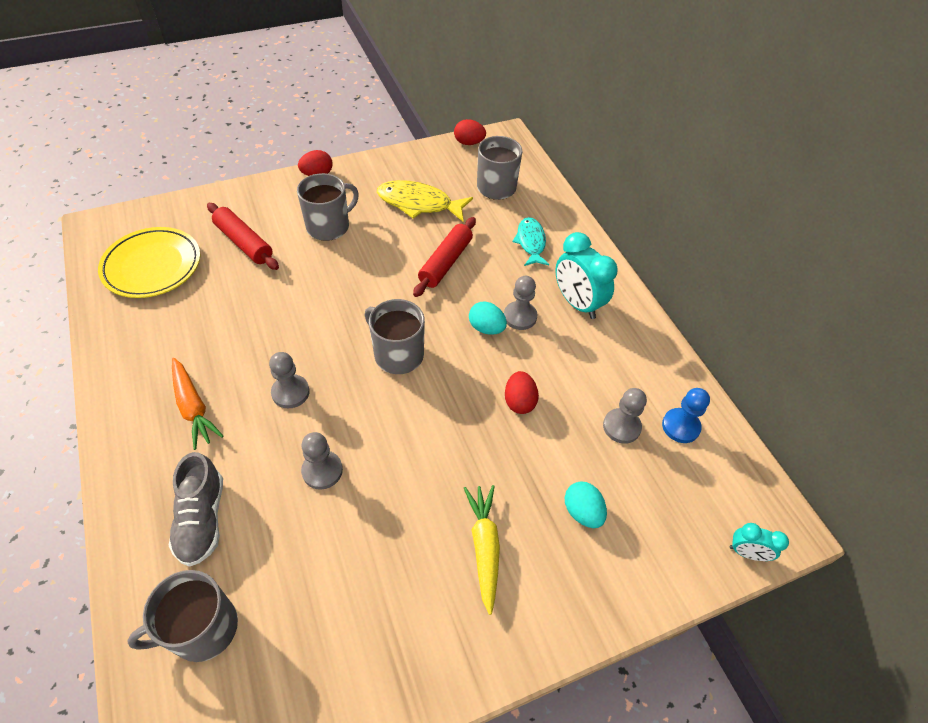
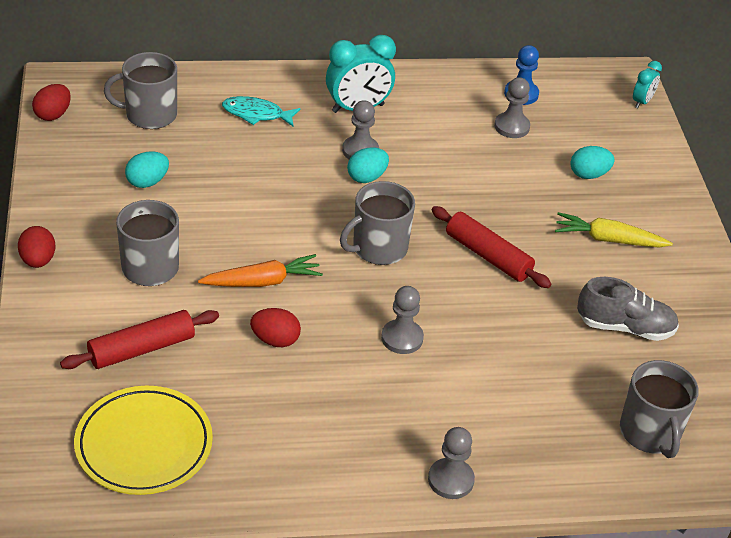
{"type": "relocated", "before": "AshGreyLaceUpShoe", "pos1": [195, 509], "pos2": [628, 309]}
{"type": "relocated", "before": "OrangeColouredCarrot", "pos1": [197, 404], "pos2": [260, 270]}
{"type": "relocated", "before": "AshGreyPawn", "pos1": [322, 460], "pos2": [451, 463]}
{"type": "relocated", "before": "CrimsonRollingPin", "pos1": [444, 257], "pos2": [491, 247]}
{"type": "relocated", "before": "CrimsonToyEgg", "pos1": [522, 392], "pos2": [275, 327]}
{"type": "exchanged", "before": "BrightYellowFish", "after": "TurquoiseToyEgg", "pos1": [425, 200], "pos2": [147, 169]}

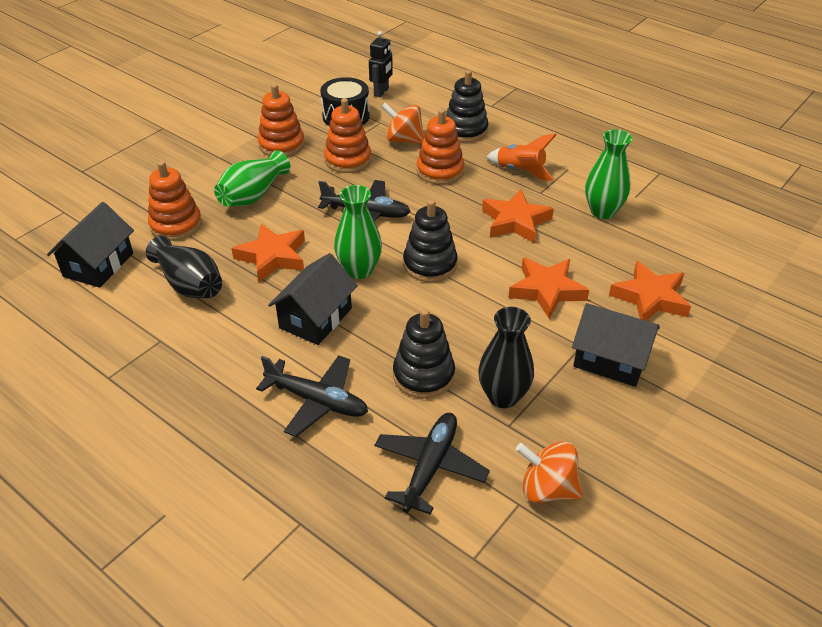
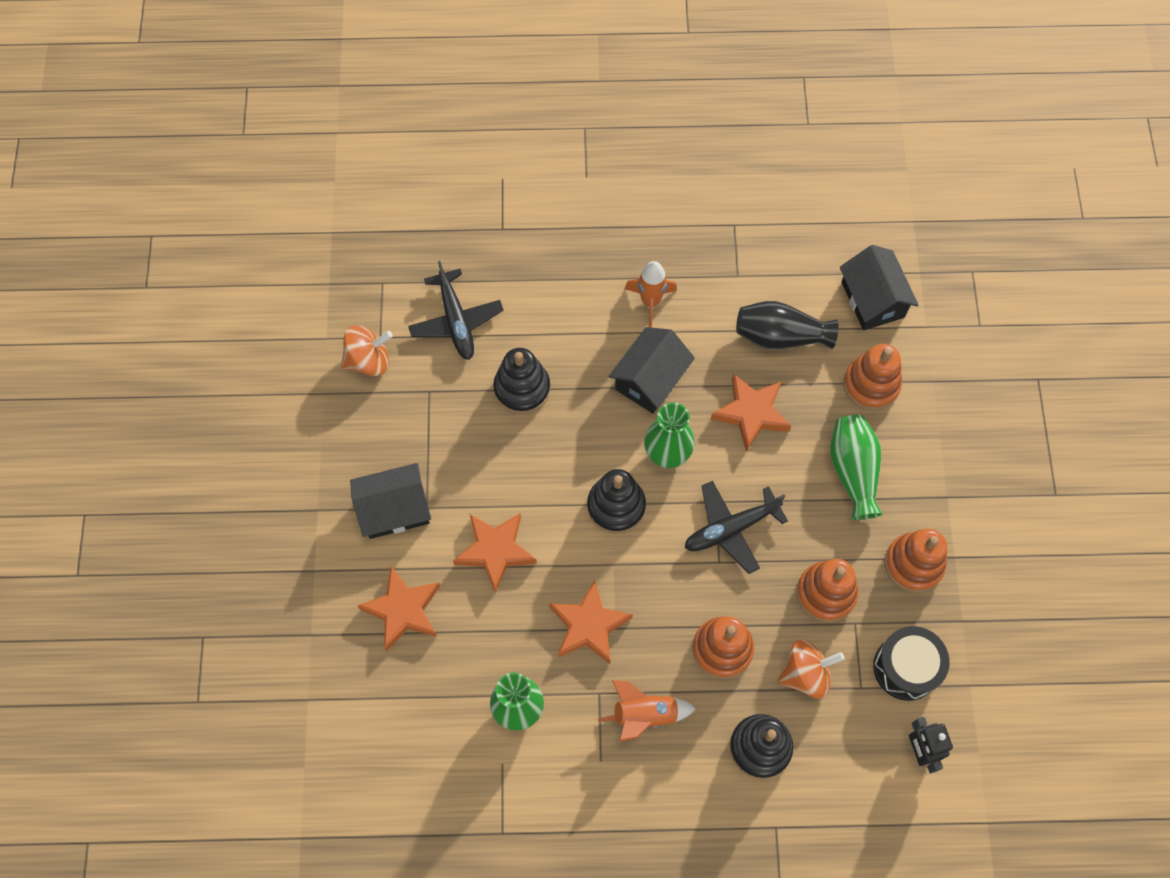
{"type": "missing", "before": "BlackPlane", "pos1": [312, 396]}
{"type": "missing", "before": "BlackVase", "pos1": [506, 357]}
{"type": "appeared", "after": "OrangeColouredSpaceship", "pos2": [651, 294]}
{"type": "spun", "before": "BlackCottage", "pos1": [313, 299], "pos2": [652, 370], "turn": 45}

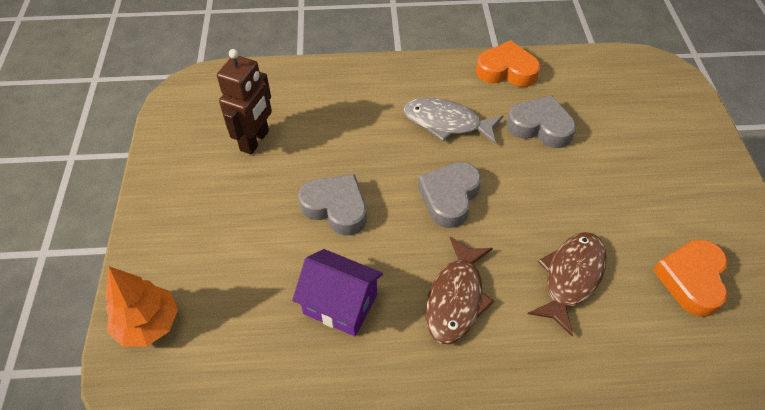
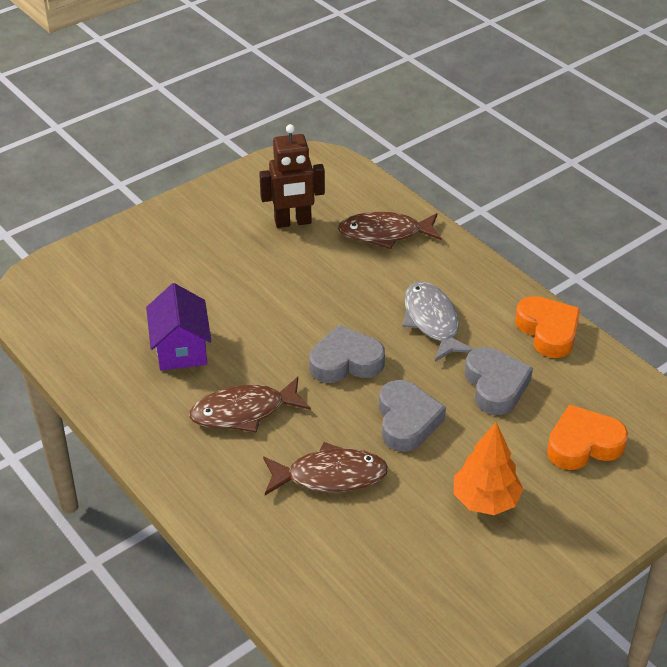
{"type": "appeared", "after": "BrownFish", "pos2": [390, 230]}
{"type": "relocated", "before": "OrangeColouredTree", "pos1": [141, 307], "pos2": [488, 468]}
{"type": "relocated", "before": "AshGreyHeart", "pos1": [332, 205], "pos2": [412, 416]}
{"type": "relocated", "before": "OrangeColouredHeart", "pos1": [690, 278], "pos2": [587, 437]}

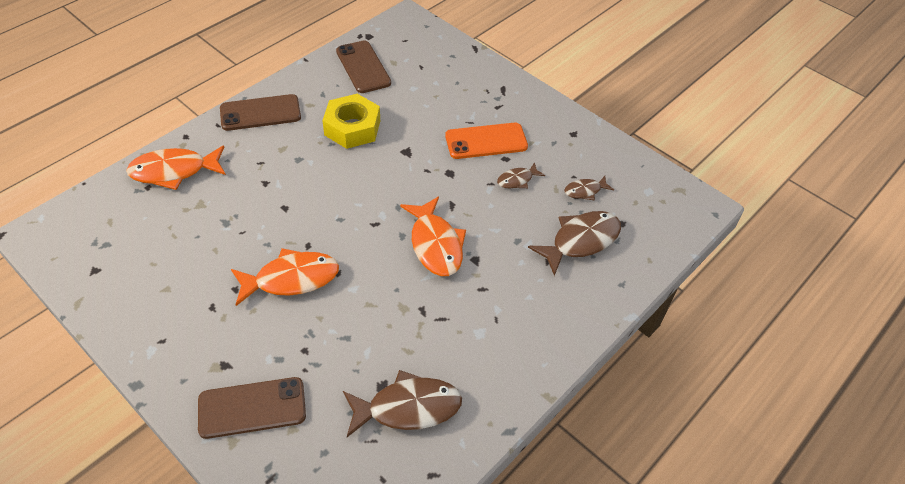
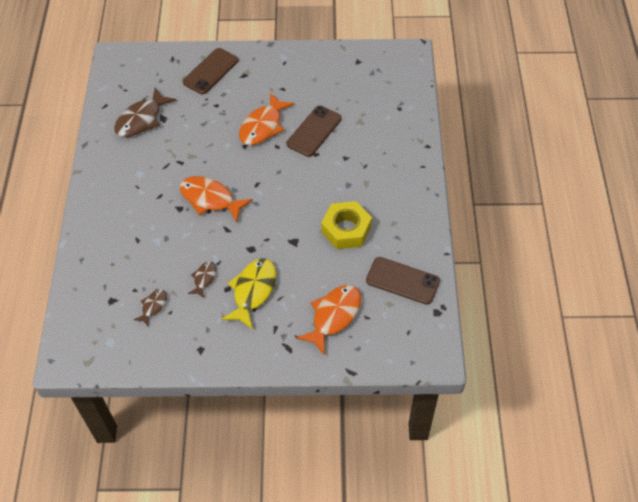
{"type": "missing", "before": "BrownFish", "pos1": [574, 243]}
{"type": "relocated", "before": "OrangeColouredFish", "pos1": [176, 167], "pos2": [328, 320]}
{"type": "relocated", "before": "BrownSmartphone", "pos1": [260, 112], "pos2": [314, 131]}
{"type": "exchanged", "before": "OrangeColouredSmartphone", "after": "BrightYellowFish", "pos1": [486, 141], "pos2": [248, 294]}

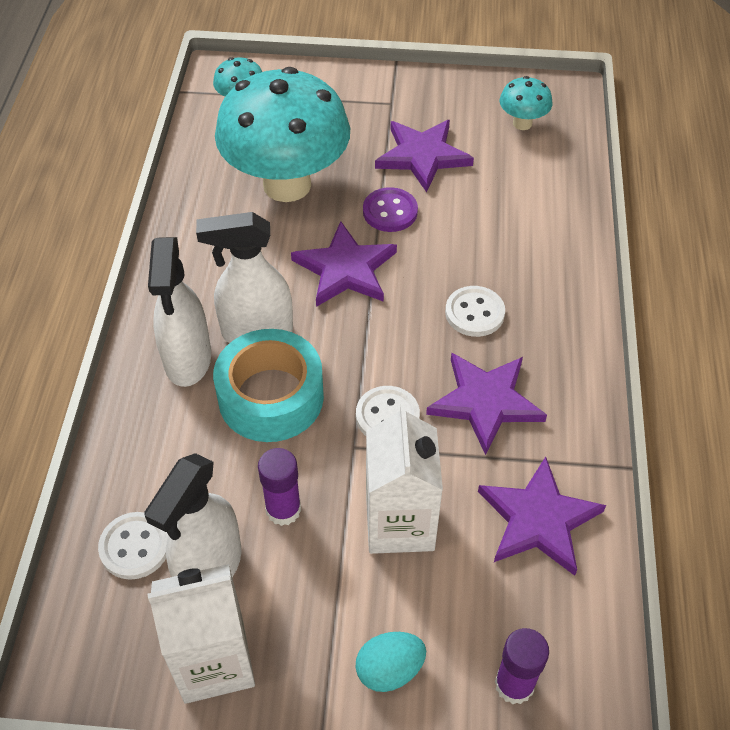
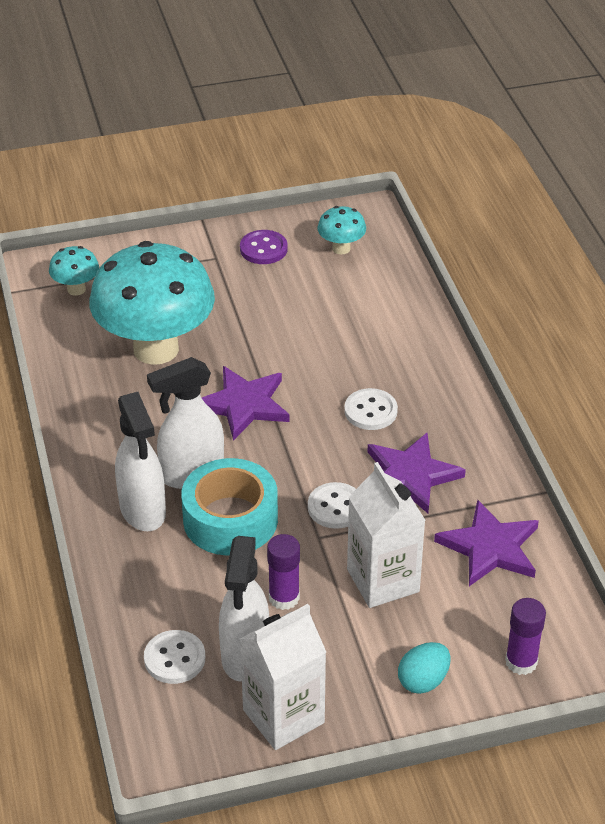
{"type": "missing", "before": "PurpleStarShape", "pos1": [424, 156]}
{"type": "relocated", "before": "PurpleButton", "pos1": [390, 209], "pos2": [264, 247]}

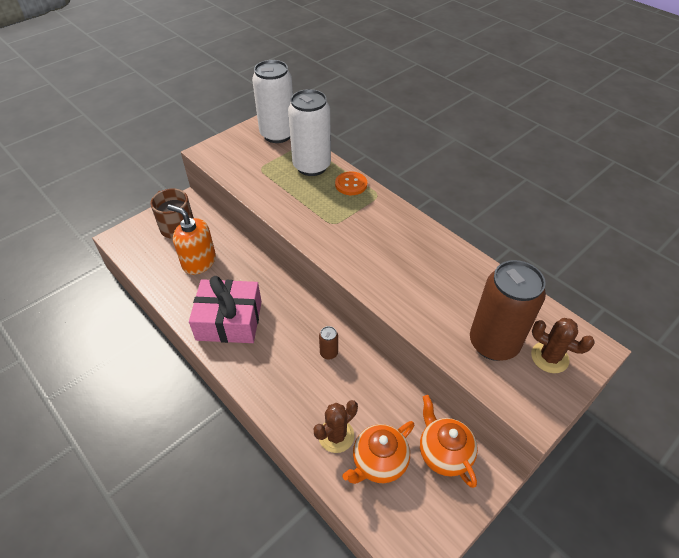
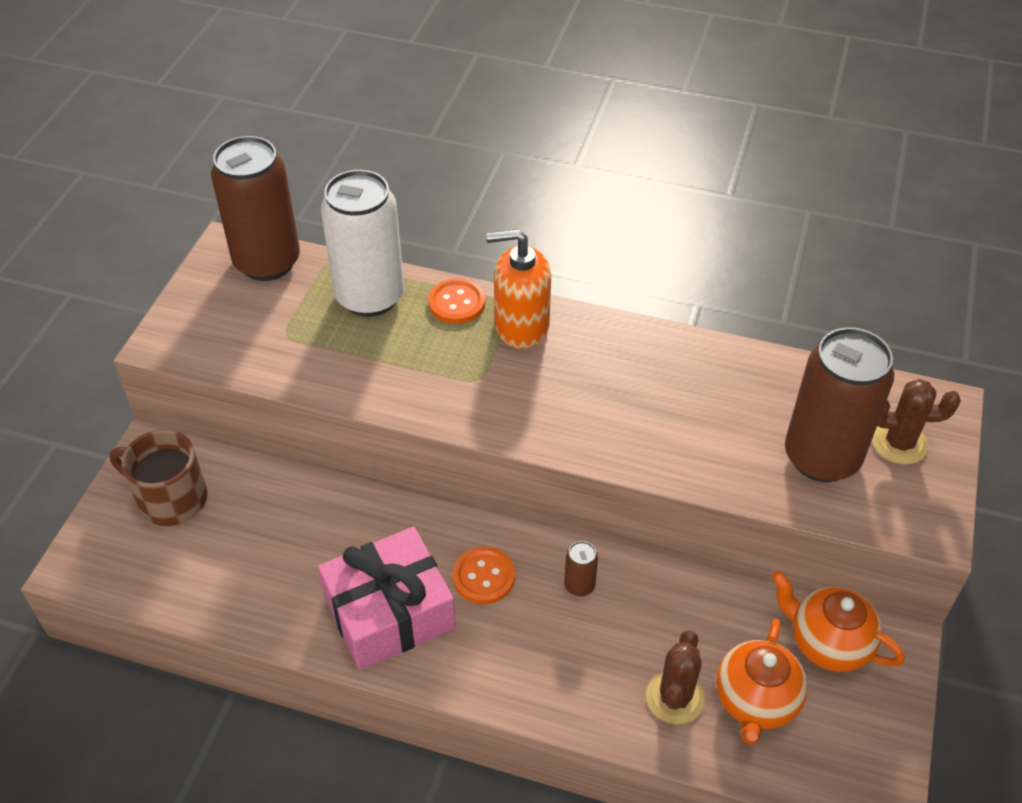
{"type": "appeared", "after": "OrangeColouredButton", "pos2": [484, 575]}
{"type": "relocated", "before": "OrangeColouredSoapDispenser", "pos1": [191, 239], "pos2": [518, 289]}
{"type": "colour", "before": "SnowWhiteCan", "after": "BrownCan", "pos1": [272, 101], "pos2": [255, 208]}

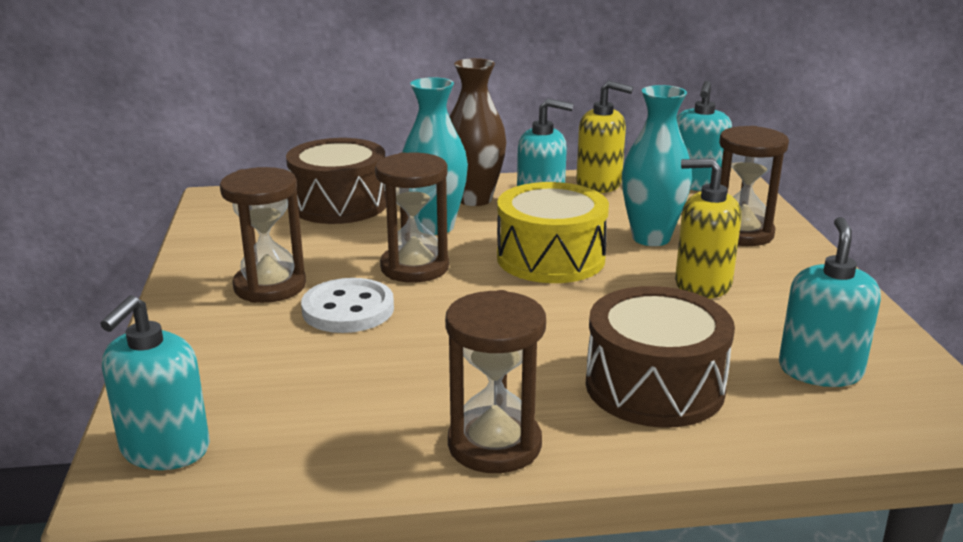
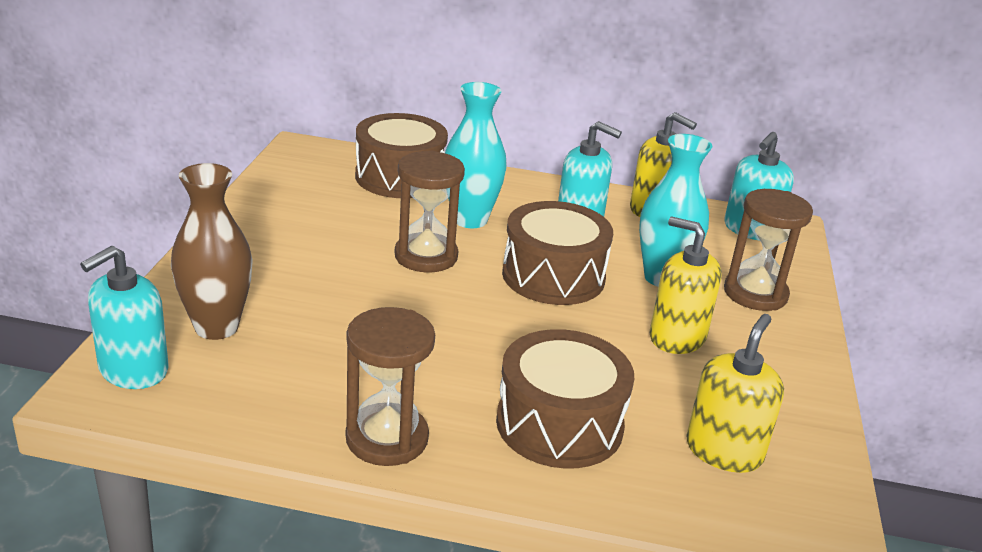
{"type": "missing", "before": "BrownSandTimer", "pos1": [263, 235]}
{"type": "missing", "before": "SnowWhiteButton", "pos1": [347, 305]}
{"type": "relocated", "before": "BrownVase", "pos1": [478, 132], "pos2": [212, 251]}
{"type": "colour", "before": "BrightYellowSnareDrum", "after": "BrownSnareDrum", "pos1": [553, 232], "pos2": [557, 253]}
{"type": "colour", "before": "TurquoiseSoapDispenser", "after": "BrightYellowSoapDispenser", "pos1": [830, 302], "pos2": [735, 393]}

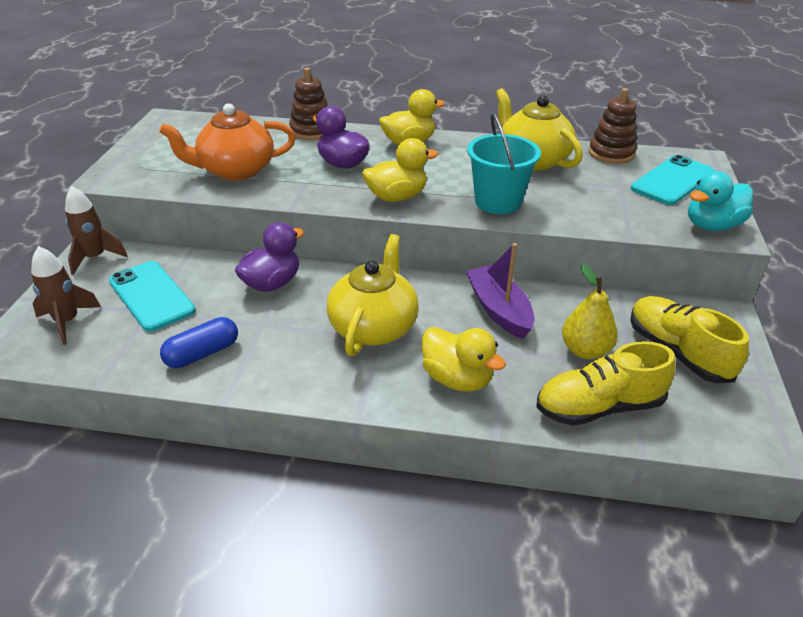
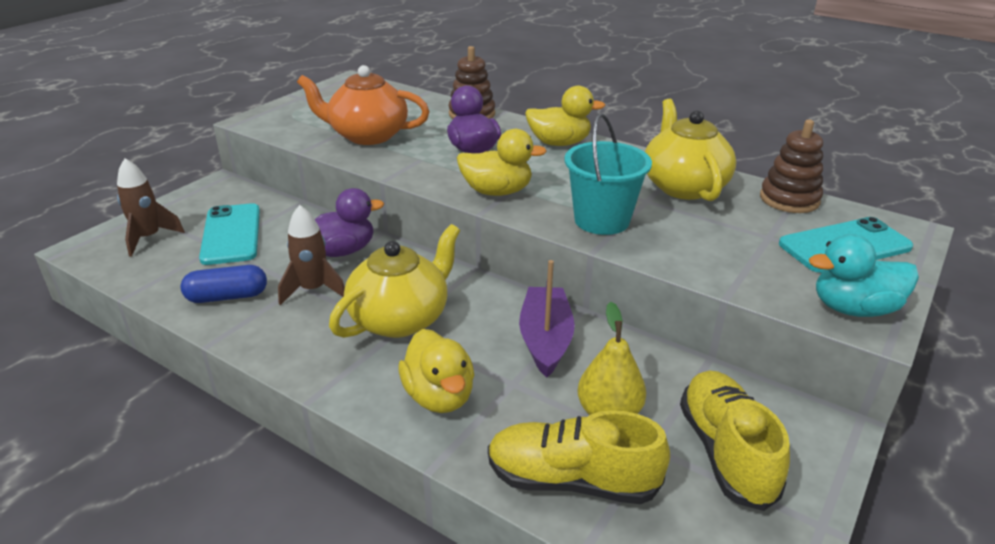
{"type": "relocated", "before": "BrownSpaceship", "pos1": [96, 230], "pos2": [311, 255]}

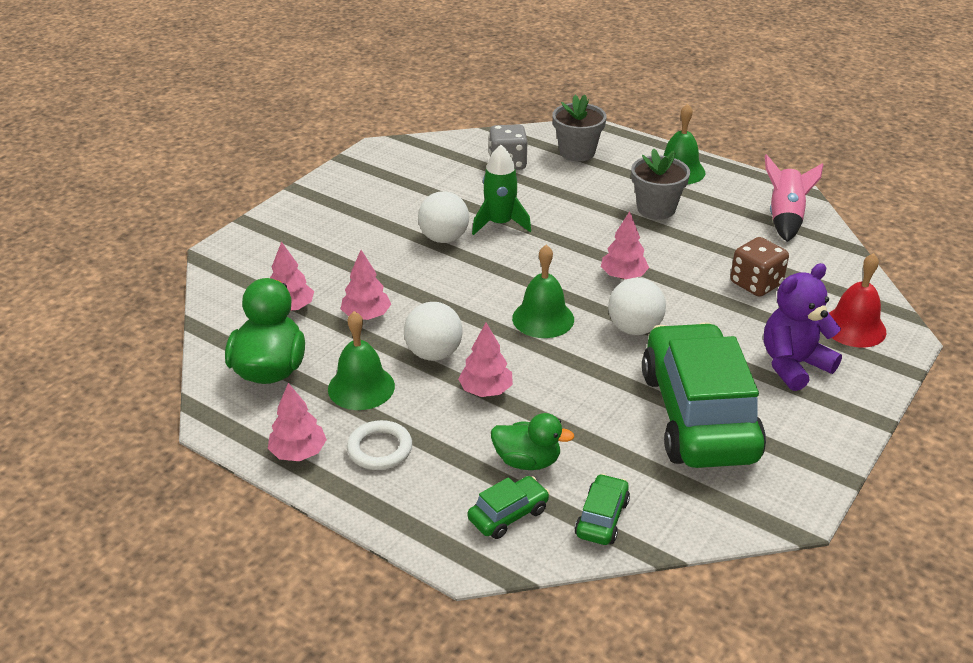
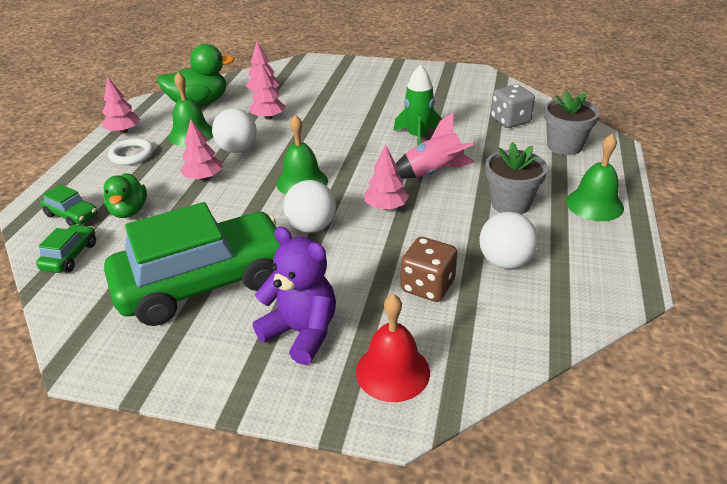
{"type": "relocated", "before": "SnowWhiteSphere", "pos1": [443, 217], "pos2": [508, 240]}
{"type": "relocated", "before": "RosySpaceship", "pos1": [794, 198], "pos2": [435, 145]}
{"type": "spun", "before": "GreenCar", "pos1": [602, 509], "pos2": [66, 248], "turn": -75}

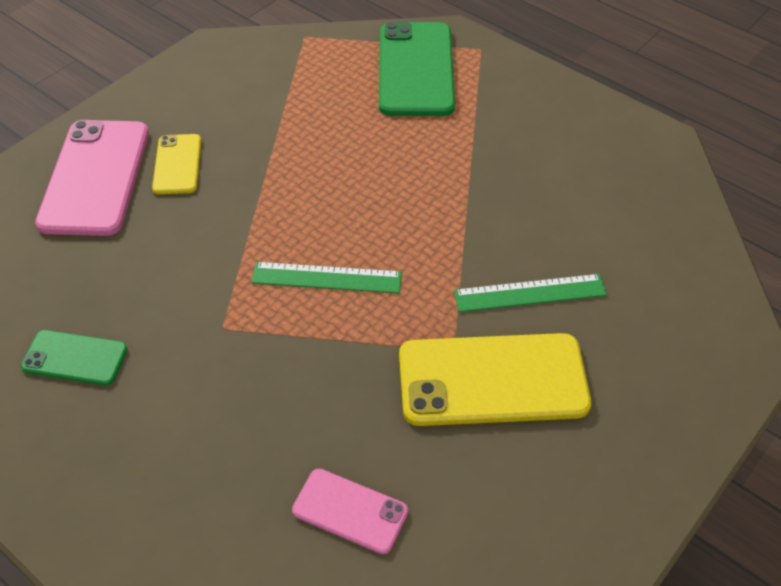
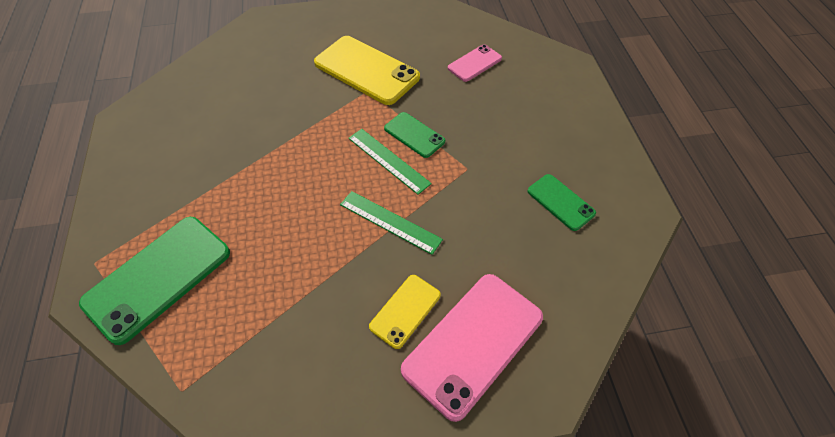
{"type": "appeared", "after": "GreenSmartphone", "pos2": [414, 135]}
{"type": "relocated", "before": "GreenStraightedge", "pos1": [530, 293], "pos2": [391, 223]}
{"type": "spun", "before": "RosySmartphone", "pos1": [350, 511], "pos2": [475, 63], "turn": 75}

